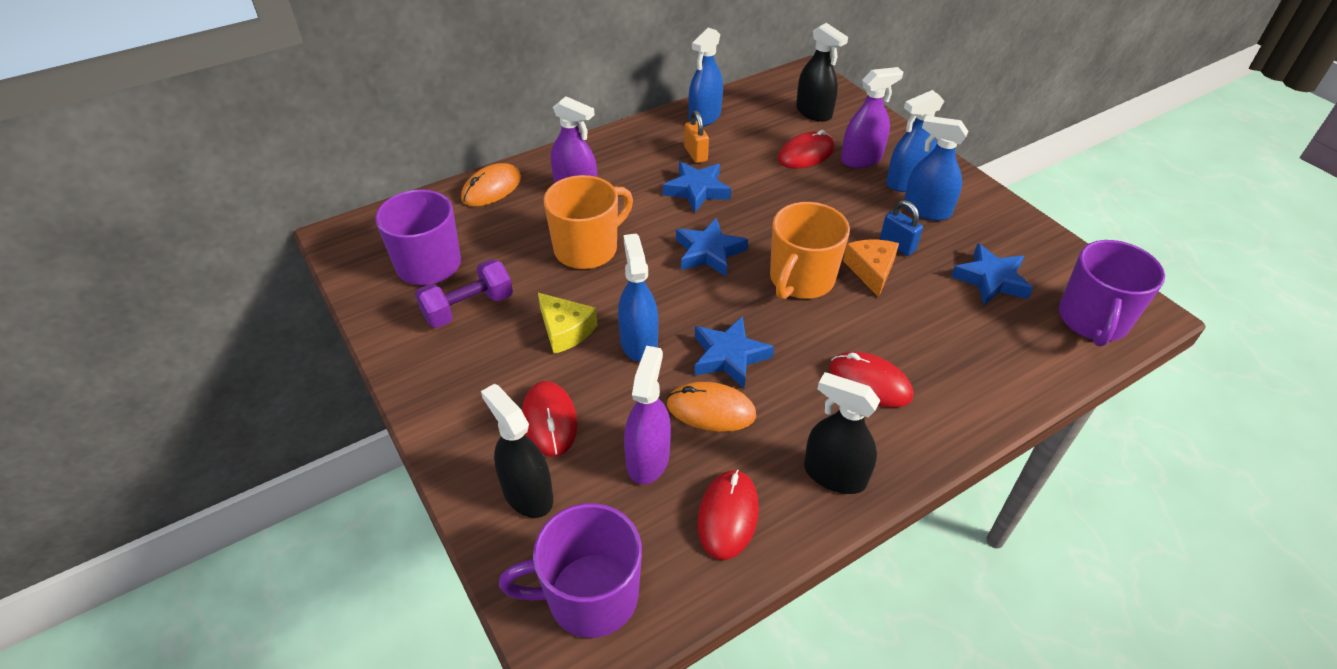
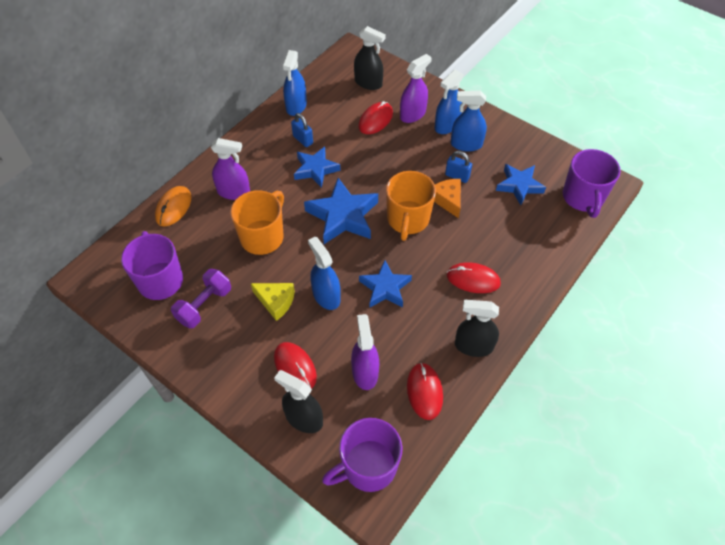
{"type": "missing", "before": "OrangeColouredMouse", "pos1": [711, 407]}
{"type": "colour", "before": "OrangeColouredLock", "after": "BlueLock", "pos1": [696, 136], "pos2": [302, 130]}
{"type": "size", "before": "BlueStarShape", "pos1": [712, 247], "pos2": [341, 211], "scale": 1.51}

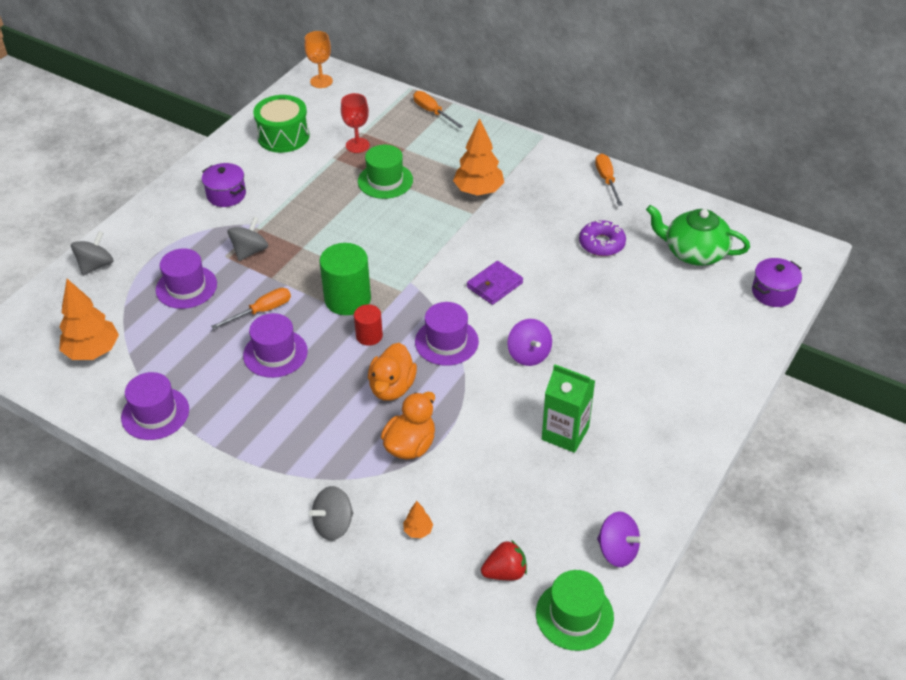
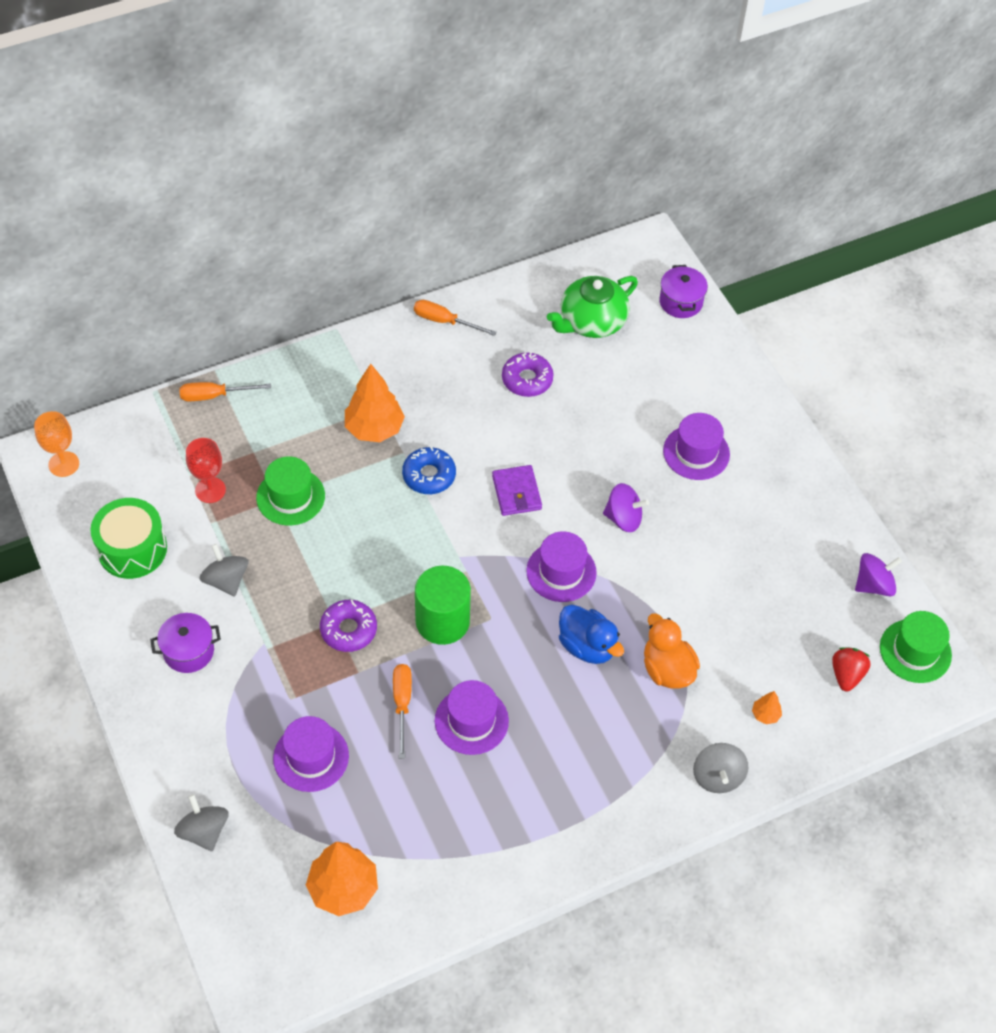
{"type": "missing", "before": "CrimsonCylinder", "pos1": [368, 325]}
{"type": "missing", "before": "GreenMilkCarton", "pos1": [568, 408]}
{"type": "appeared", "after": "PurpleGlazedDonut", "pos2": [348, 626]}
{"type": "appeared", "after": "BlueGlazedDonut", "pos2": [429, 470]}
{"type": "relocated", "before": "PurpleHat", "pos1": [155, 406], "pos2": [696, 446]}
{"type": "relocated", "before": "AshGreySpinningTop", "pos1": [247, 239], "pos2": [224, 570]}
{"type": "colour", "before": "OrangeColouredToyDuck", "after": "BlueToyDuck", "pos1": [392, 372], "pos2": [591, 634]}

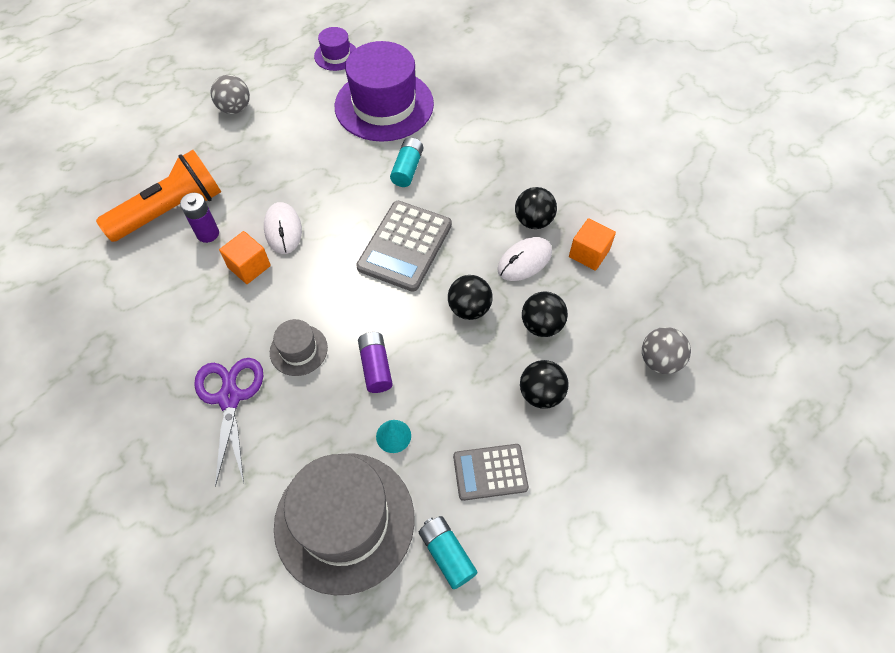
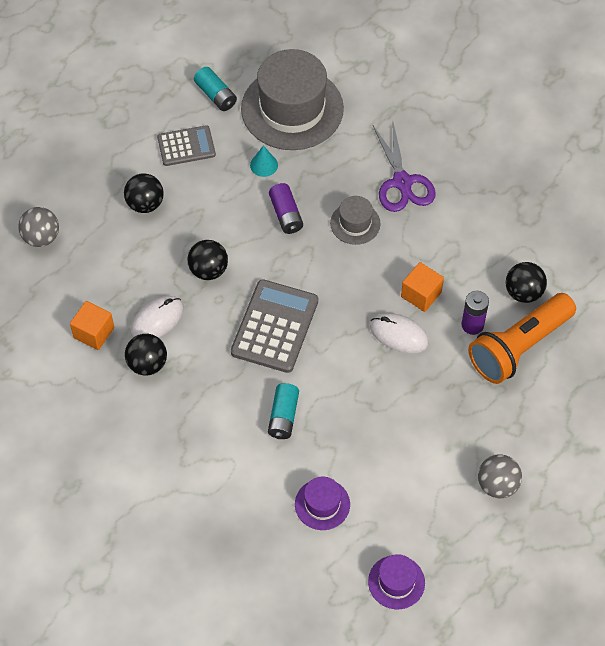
{"type": "relocated", "before": "BlackSphere", "pos1": [545, 314], "pos2": [526, 282]}
{"type": "spun", "before": "SnowWhiteMouse", "pos1": [283, 228], "pos2": [399, 333], "turn": -45}
{"type": "size", "before": "PurpleHat", "pos1": [384, 91], "pos2": [322, 503], "scale": 0.47}

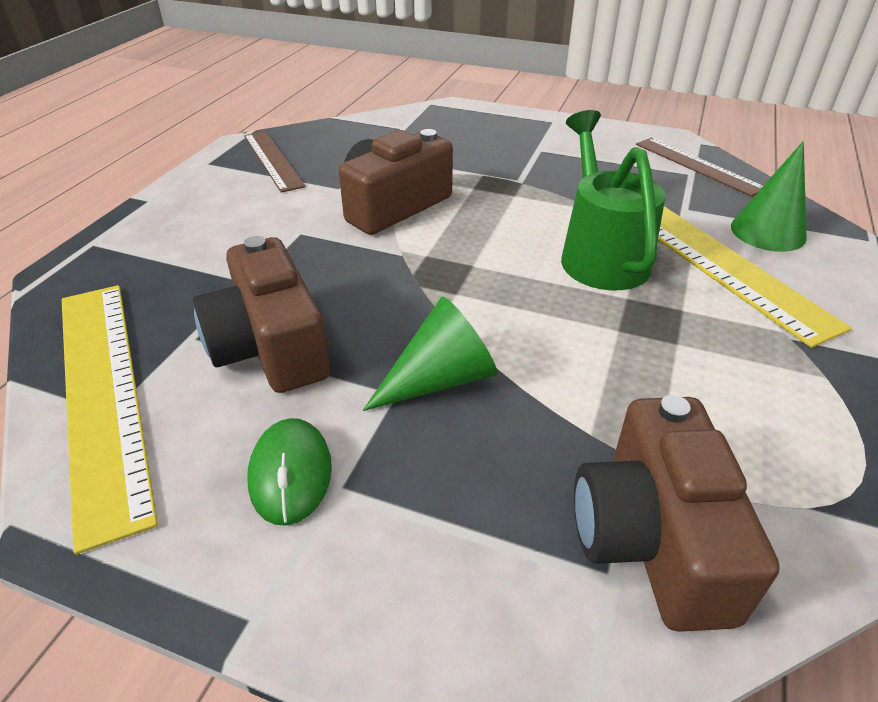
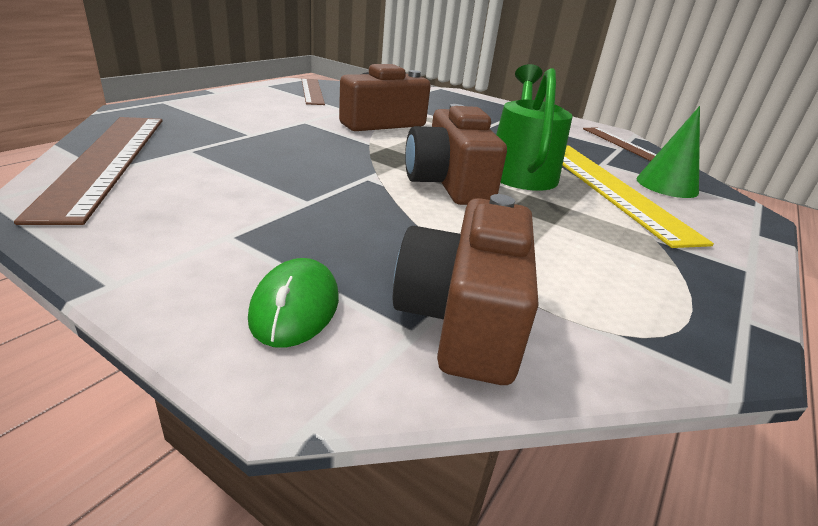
{"type": "missing", "before": "GreenConeShape", "pos1": [430, 354]}
{"type": "relocated", "before": "BrownCompactCamera", "pos1": [261, 314], "pos2": [456, 154]}
{"type": "relocated", "before": "GreenMouse", "pos1": [289, 472], "pos2": [293, 303]}
{"type": "colour", "before": "BrightYellowStraightedge", "after": "BrownStraightedge", "pos1": [110, 419], "pos2": [88, 171]}

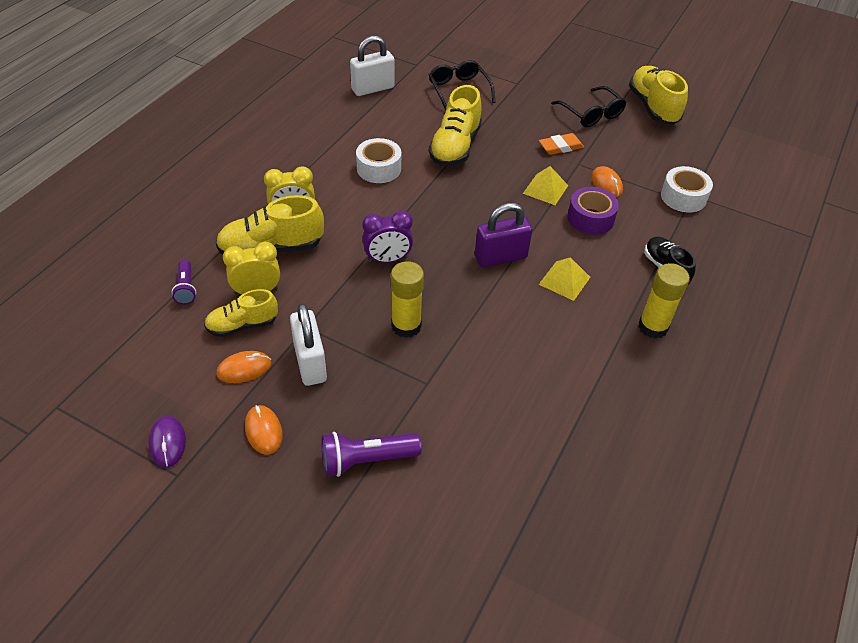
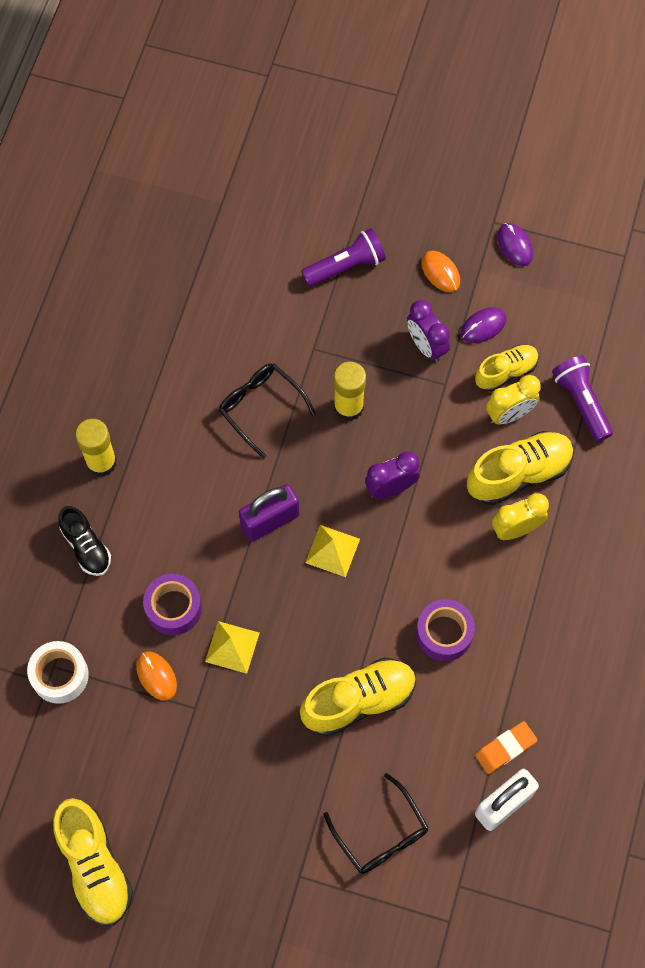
{"type": "relocated", "before": "OrangeColouredGumEraser", "pos1": [561, 144], "pos2": [506, 747]}
{"type": "relocated", "before": "BrightYellowPyramidShape", "pos1": [564, 279], "pos2": [332, 551]}
{"type": "relocated", "before": "BlackSpectacles", "pos1": [589, 106], "pos2": [267, 411]}
{"type": "exchanged", "before": "SnowWhiteLock", "after": "PurpleClock", "pos1": [308, 344], "pos2": [428, 331]}
{"type": "colour", "before": "OrangeColouredMouse", "after": "PurpleMouse", "pos1": [244, 367], "pos2": [483, 325]}
{"type": "colour", "before": "SnowWhiteRollOfTape", "after": "PurpleRollOfTape", "pos1": [378, 160], "pos2": [445, 630]}
{"type": "spun", "before": "BrightYellowLaceUpShoe", "pos1": [455, 125], "pos2": [358, 696], "turn": 60}
{"type": "size", "before": "PurpleTorch", "pos1": [184, 282], "pos2": [582, 398], "scale": 1.59}

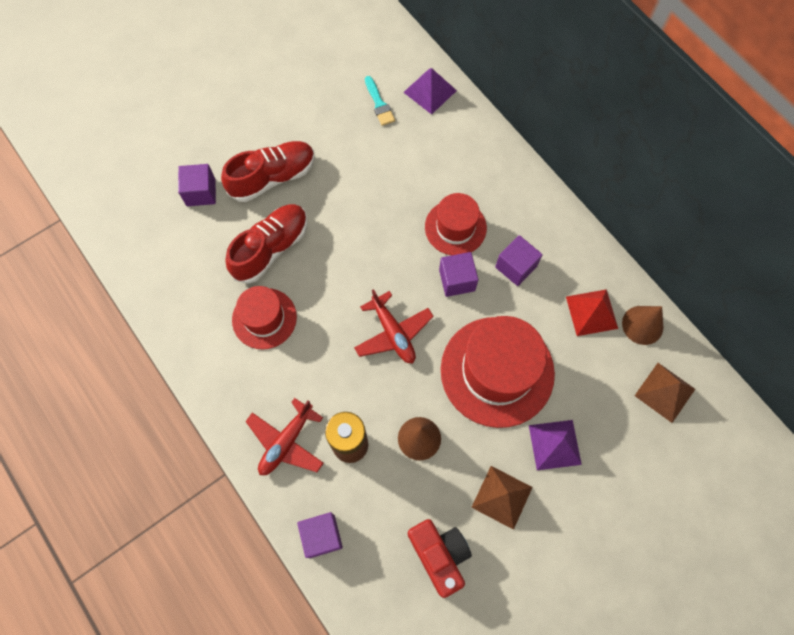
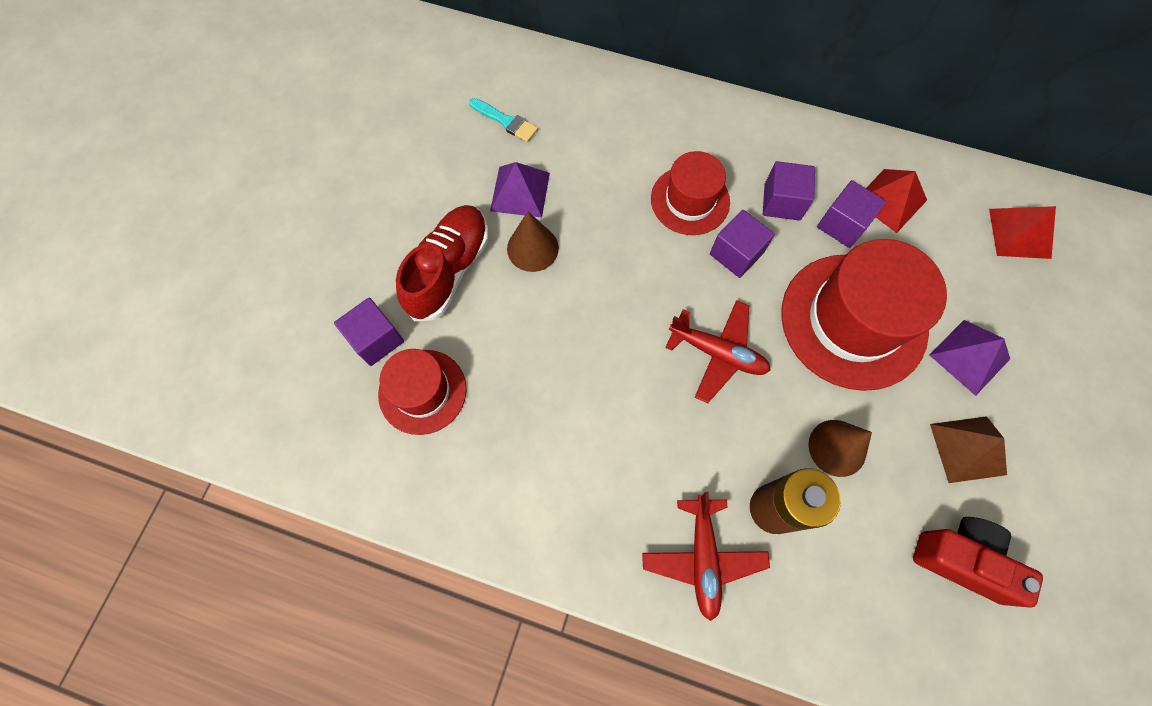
{"type": "missing", "before": "CrimsonLaceUpShoe", "pos1": [266, 244]}
{"type": "relocated", "before": "CrimsonHat", "pos1": [264, 317], "pos2": [422, 392]}
{"type": "relocated", "before": "PurpleBlock", "pos1": [320, 535], "pos2": [851, 214]}
{"type": "relocated", "before": "PurplePyramidShape", "pos1": [430, 91], "pos2": [520, 190]}
{"type": "relocated", "before": "BrownConeShape", "pos1": [642, 325], "pos2": [533, 242]}
{"type": "colour", "before": "BrownPyramidShape", "after": "CrimsonPyramidShape", "pos1": [665, 393], "pos2": [1022, 232]}

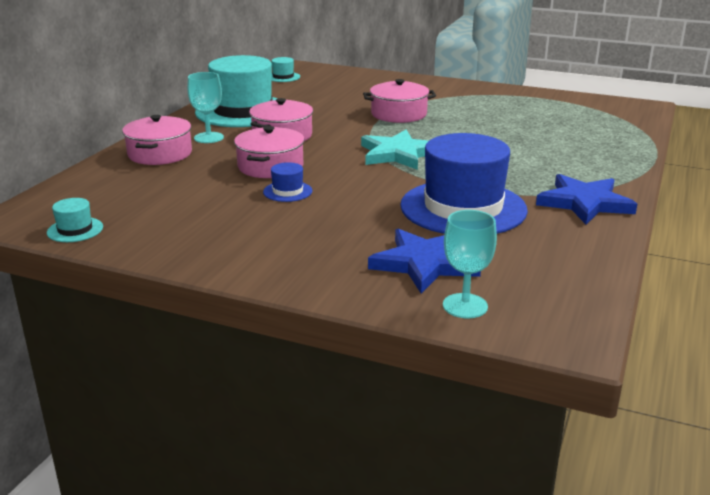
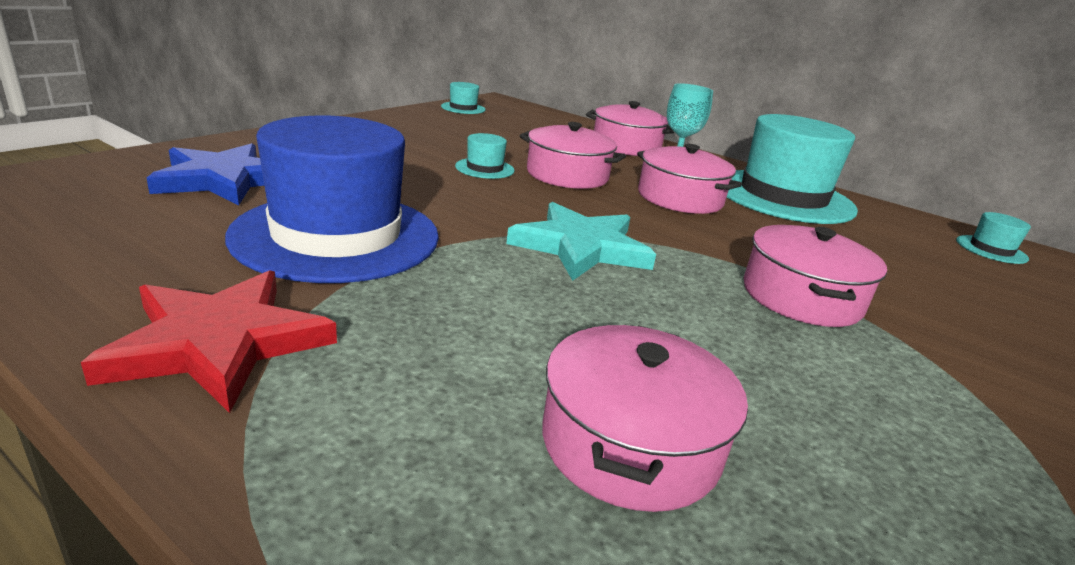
{"type": "missing", "before": "TurquoiseGoblet", "pos1": [470, 264]}
{"type": "appeared", "after": "RosyPot", "pos2": [645, 418]}
{"type": "colour", "before": "BlueHat", "after": "TurquoiseHat", "pos1": [287, 182], "pos2": [484, 156]}
{"type": "colour", "before": "BlueStarShape", "after": "CrimsonStarShape", "pos1": [586, 199], "pos2": [209, 341]}

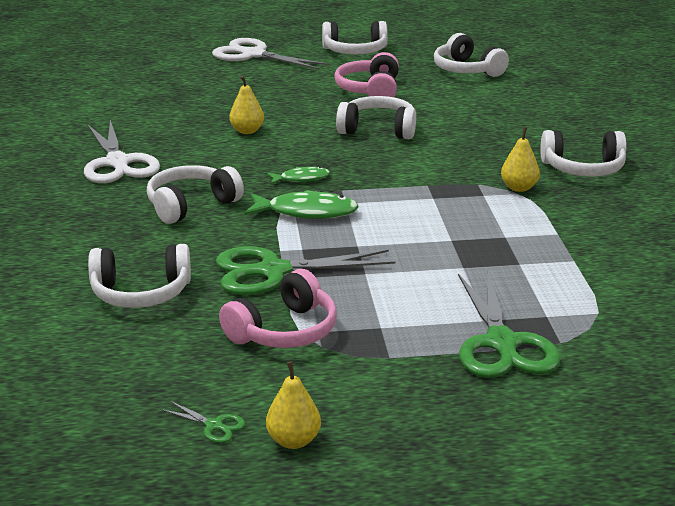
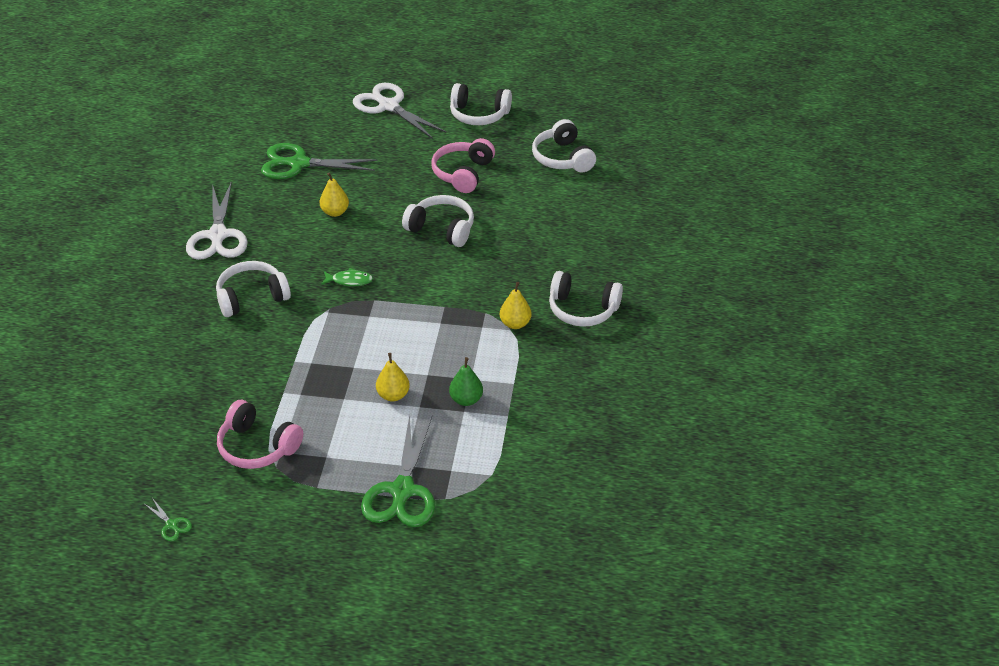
{"type": "missing", "before": "SnowWhiteOverEarHeadphones", "pos1": [139, 276]}
{"type": "missing", "before": "GreenFish", "pos1": [301, 204]}
{"type": "appeared", "after": "GreenPear", "pos2": [466, 381]}
{"type": "relocated", "before": "GreenPairOfScissors", "pos1": [305, 270], "pos2": [319, 161]}
{"type": "relocated", "before": "BrightYellowPear", "pos1": [293, 405], "pos2": [393, 377]}
{"type": "spun", "before": "RosyOverEarHeadphones", "pos1": [278, 308], "pos2": [260, 434], "turn": 60}

